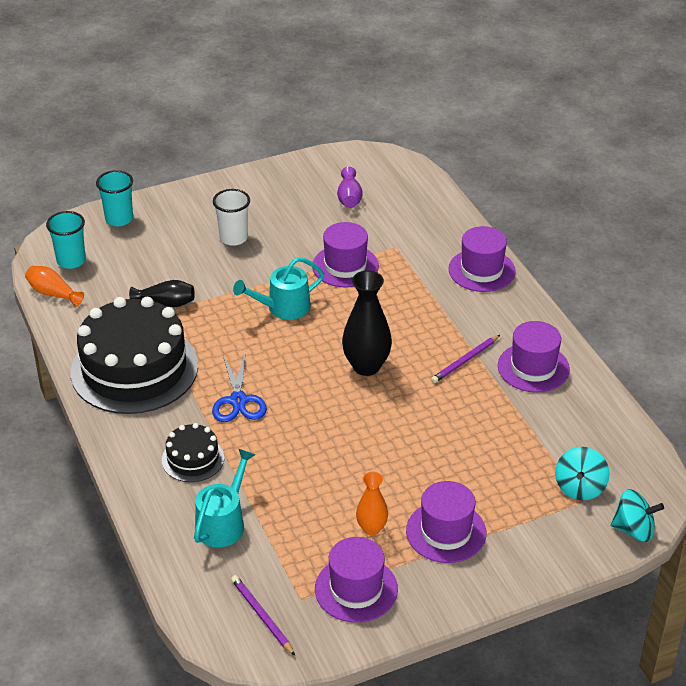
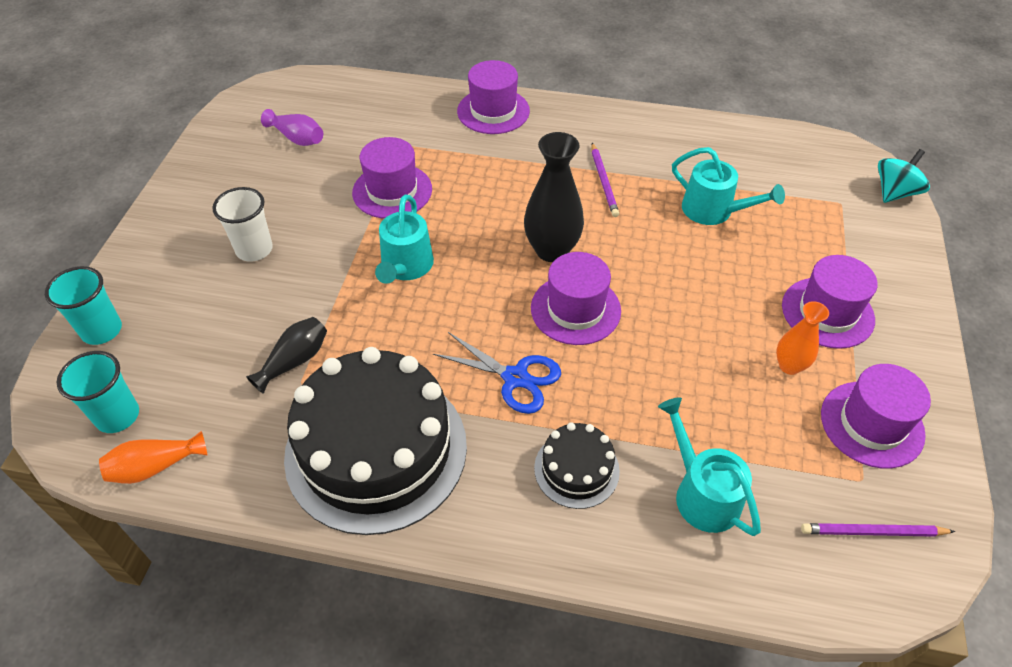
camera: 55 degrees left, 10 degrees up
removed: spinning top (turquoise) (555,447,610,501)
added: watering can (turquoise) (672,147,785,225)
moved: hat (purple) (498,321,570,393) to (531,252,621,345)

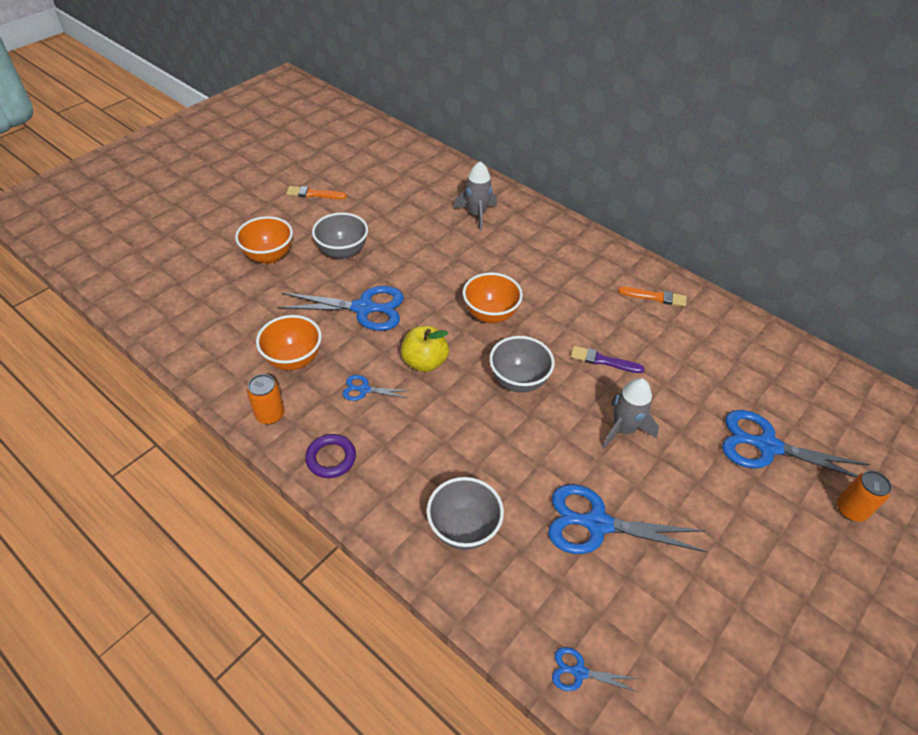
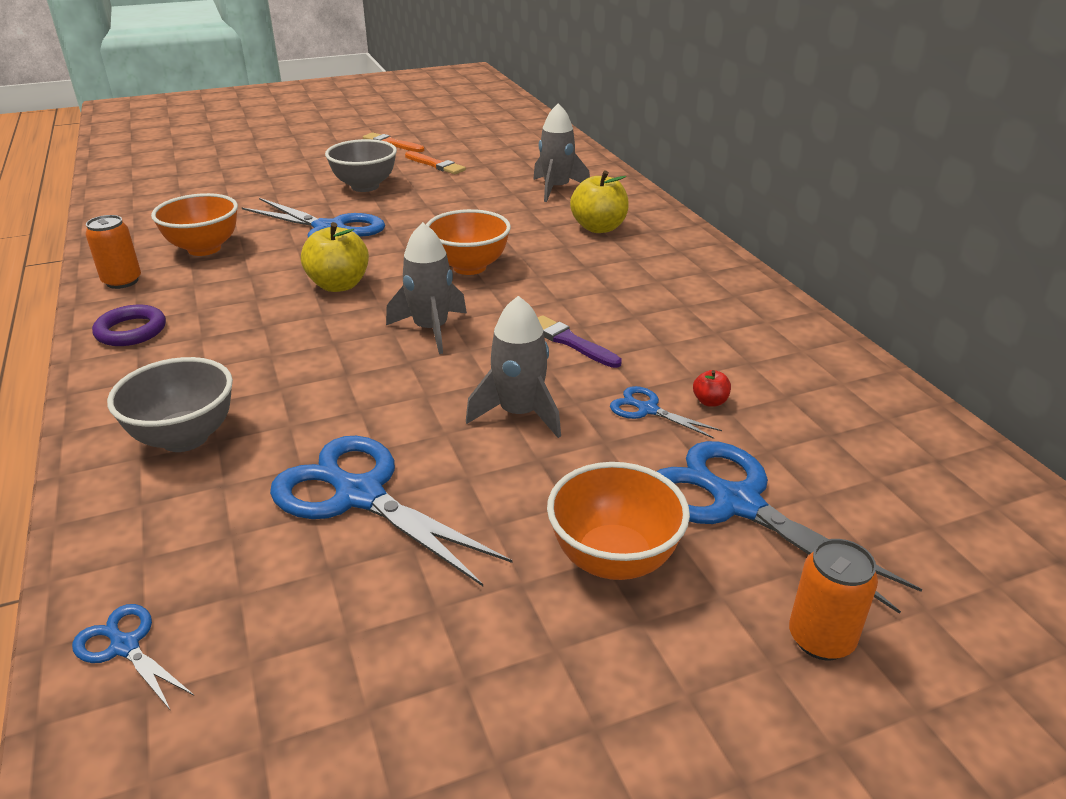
camera: 30 degrees right, 15 degrees down
added: apple (yellow) (570,170,629,233); apple (red) (693,370,731,407)
moved: bowl (orange) (235,216,293,264) to (547,462,690,580); scissors (blue) (342,375,410,401) to (610,386,722,439); brush (orange) (618,287,686,307) to (405,151,466,174)
replaced: bowl (grey) (489,336,555,393) to rocket (grey) (386,222,467,354)

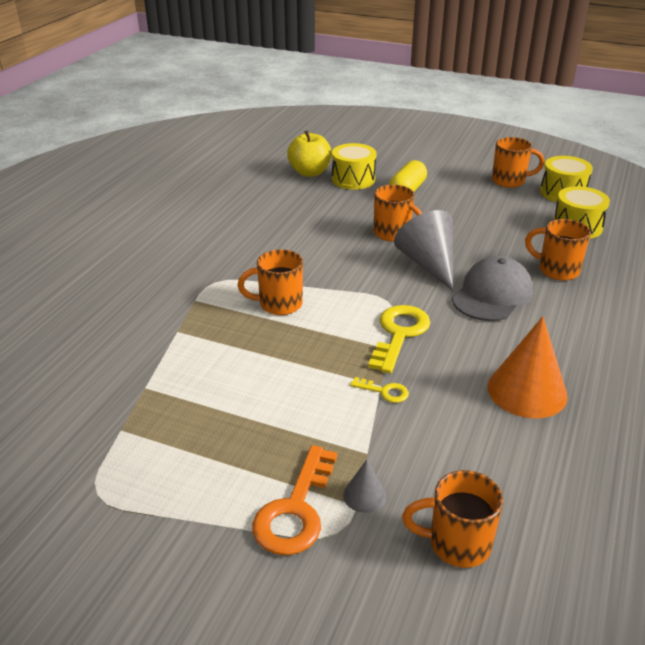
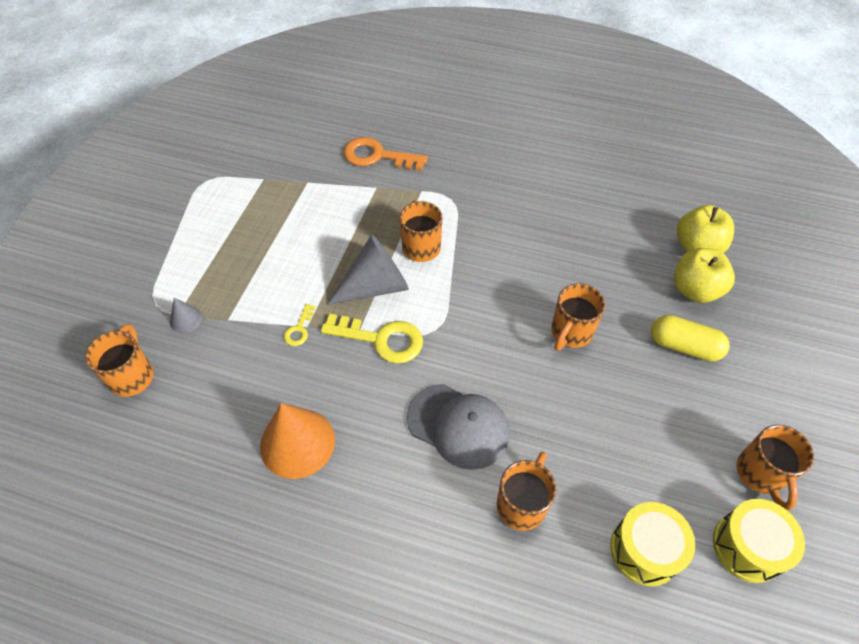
camera: 85 degrees right, 20 degrees up
moved: key (orange) (252,445,337,555) to (343,137,428,171); cone (grey) (394,210,454,291) to (326,235,409,305)
replaced: drum (yellow) (332,143,377,190) to apple (yellow) (674,248,735,303)

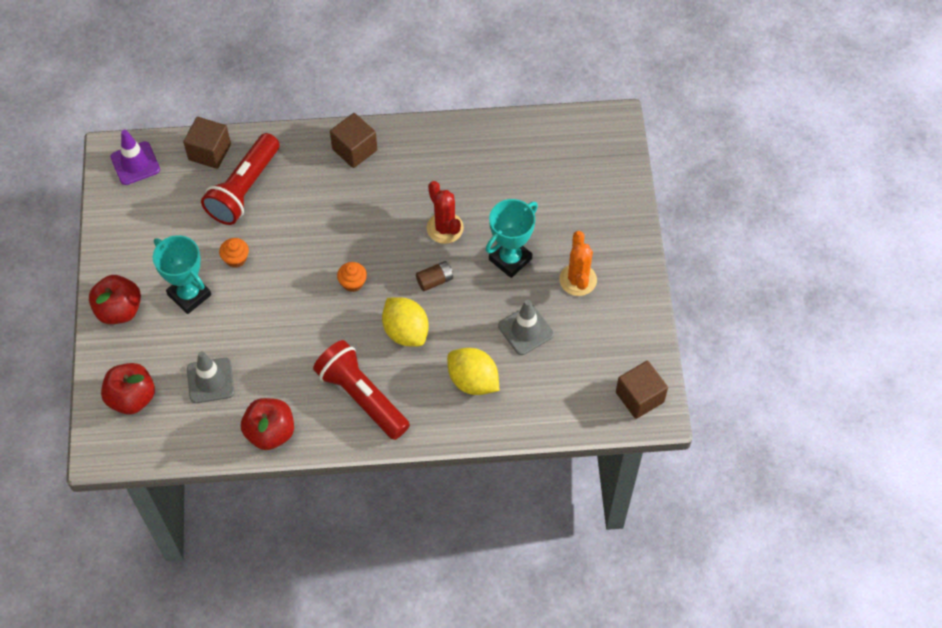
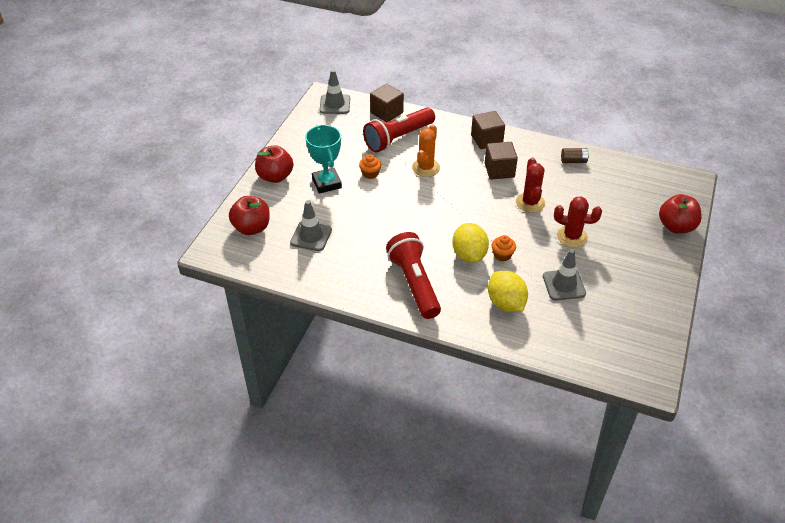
camera: 25 degrees right, 15 degrees down
moved: apple (red) (241,398,294,450) to (659,194,702,234); cupcake (orange) (337,262,367,292) to (492,235,516,261); battery (brown) (416,261,453,291) to (561,148,589,163); cactus (orange) (559,231,597,296) to (412,124,440,177); cube (brown) (616,361,668,419) to (485,142,518,180)
replaced: trophy (turquoise) (486,199,538,278) to cactus (red) (554,196,602,247)
recoloured: traffic cone (purple) (110,129,160,185) to traffic cone (grey) (320,70,350,114)

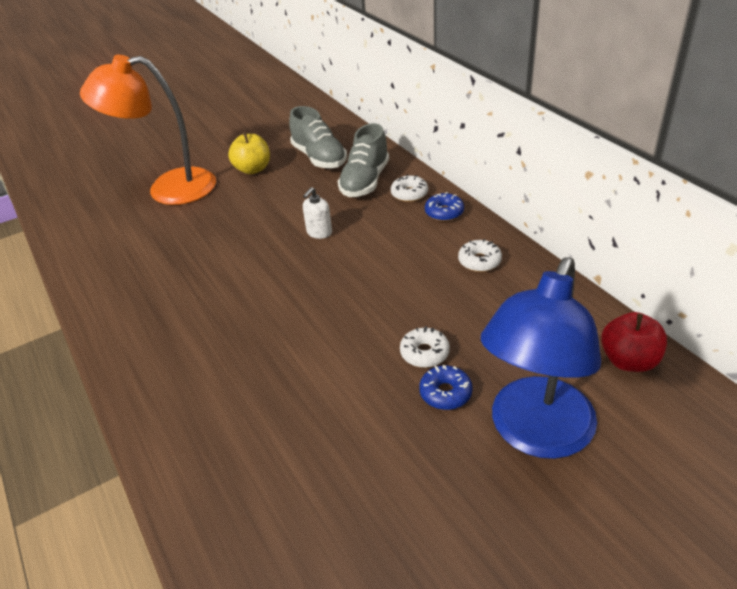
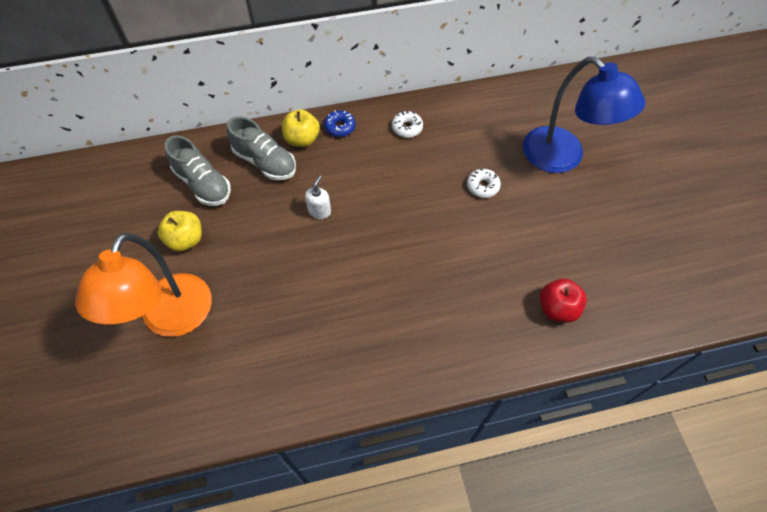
camera: 75 degrees left, 20 degrees up
removed: donut (blue) (419,365,473,410)
moved: apple (red) (601,312,667,372) to (540,278,587,323)
replaced: donut (white) (391,174,428,202) to apple (yellow) (282,109,320,147)
turned: shoe (grey) (289,106,347,168) = (165,135,231,206) 60 degrees clockwise; soap dispenser (white) (303,187,332,239) = (305,175,331,219) 120 degrees counterclockwise

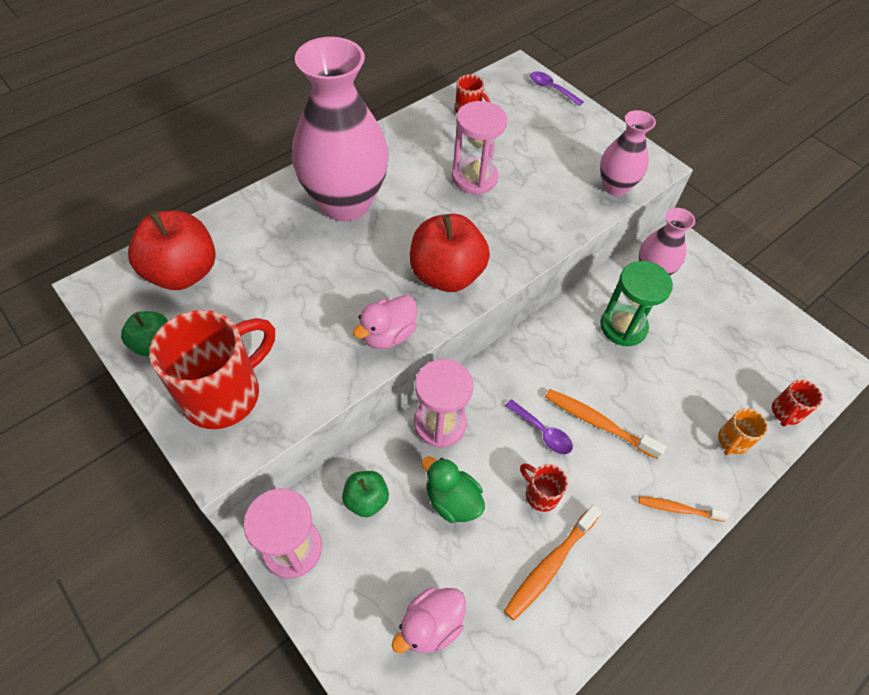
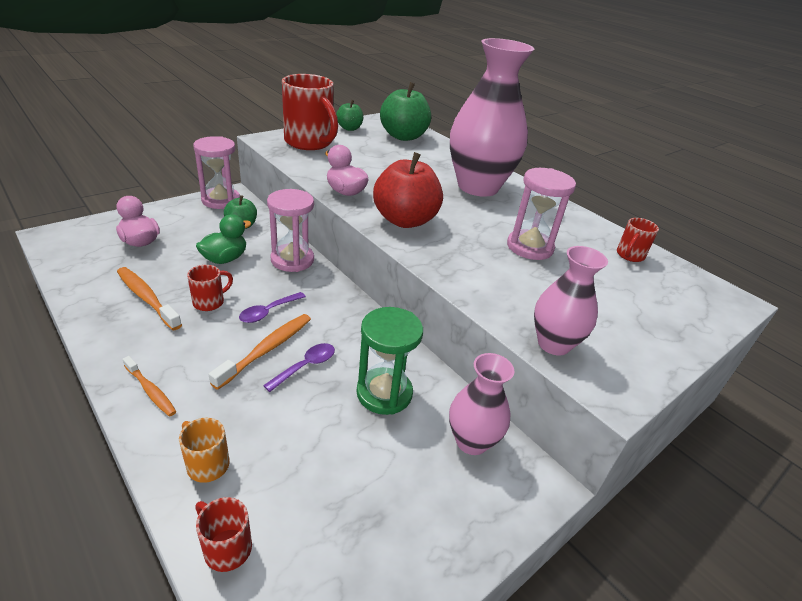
camera: 90 degrees right, 20 degrees down
moved: spoon (purple) (530,71,584,106) to (263,343,335,392)
recoloured: apple (red) (128,211,216,290) to apple (green) (380,82,431,141)
turned: toothbrush (orange) (638,496,729,522) = (123,356,177,417) 120 degrees clockwise

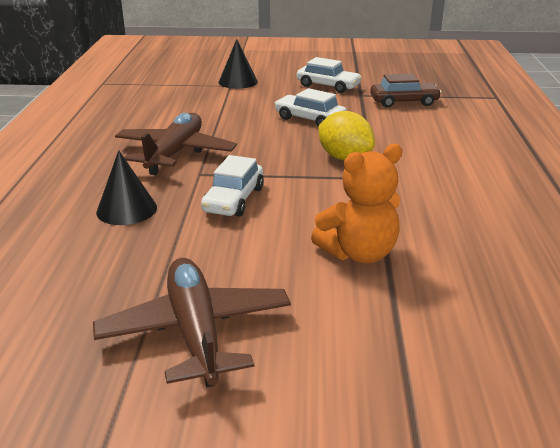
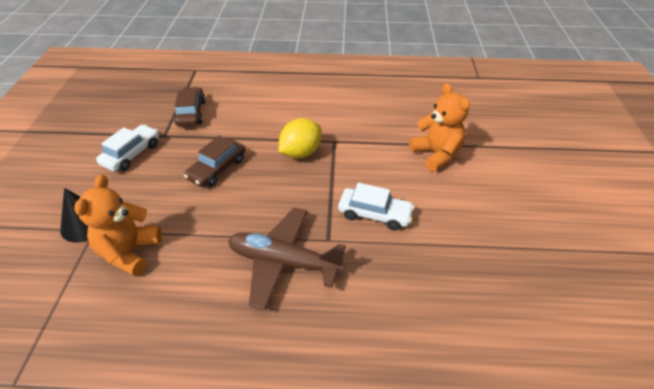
camera: 90 degrees left, 15 degrees up
removed: plane (brown) (93,258,291,387); cone (black) (96,150,157,225)
added: teddy bear (orange) (74,174,162,276)
recoloured: car (white) (274,88,347,127) to car (brown) (184,136,245,187)

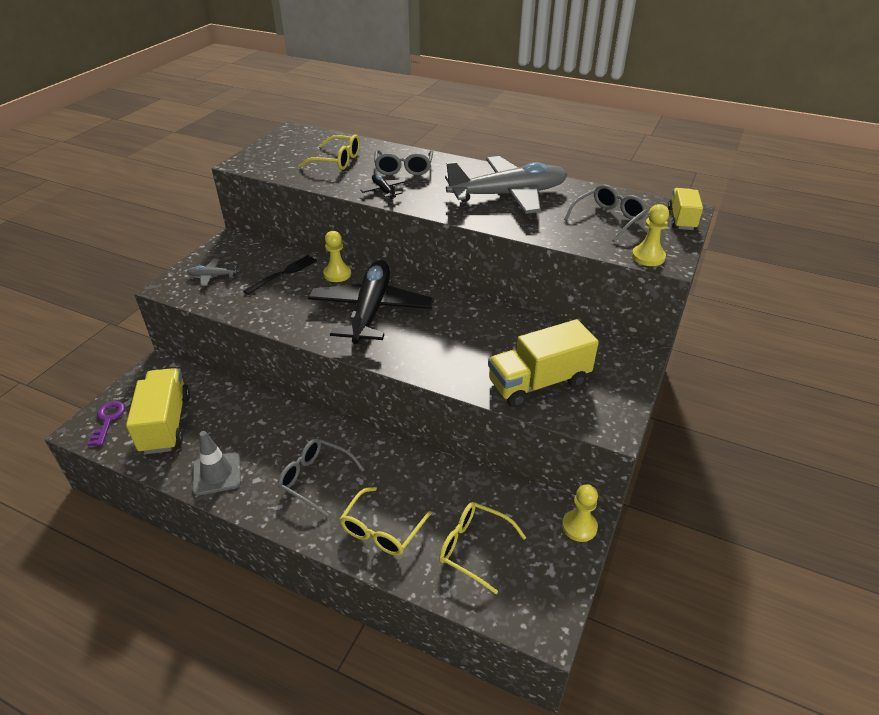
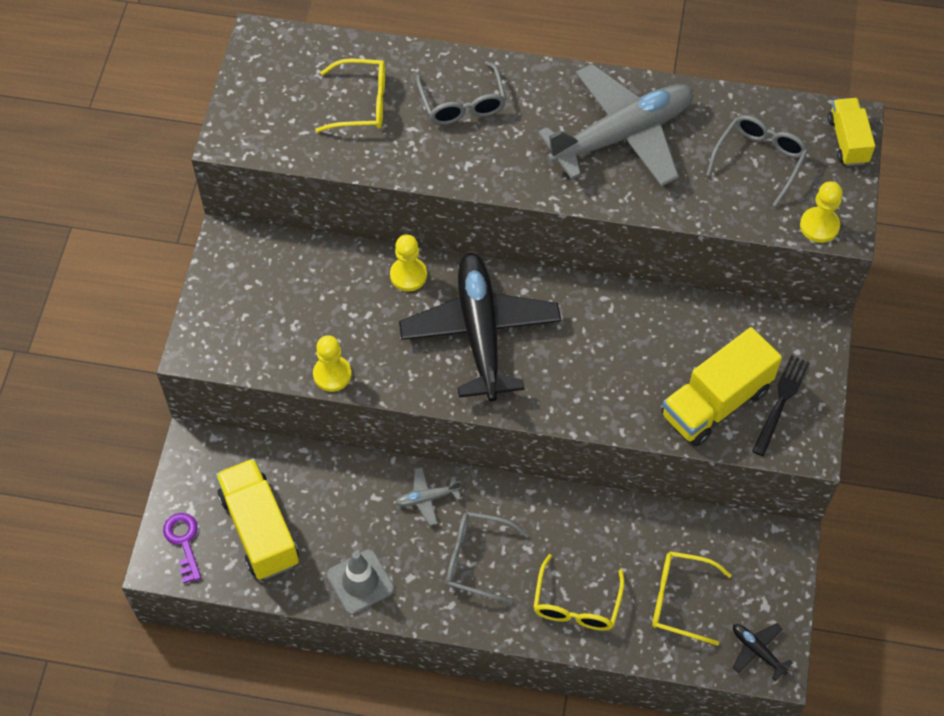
camera: 15 degrees left, 20 degrees up
moved: plane (grey) (187,259,237,286) to (395,467,461,526); fork (black) (243,255,317,295) to (752,355,810,456); plane (black) (360,174,406,199) to (732,623,793,681); pawn (yellow) (562,484,598,542) to (313,335,352,392)

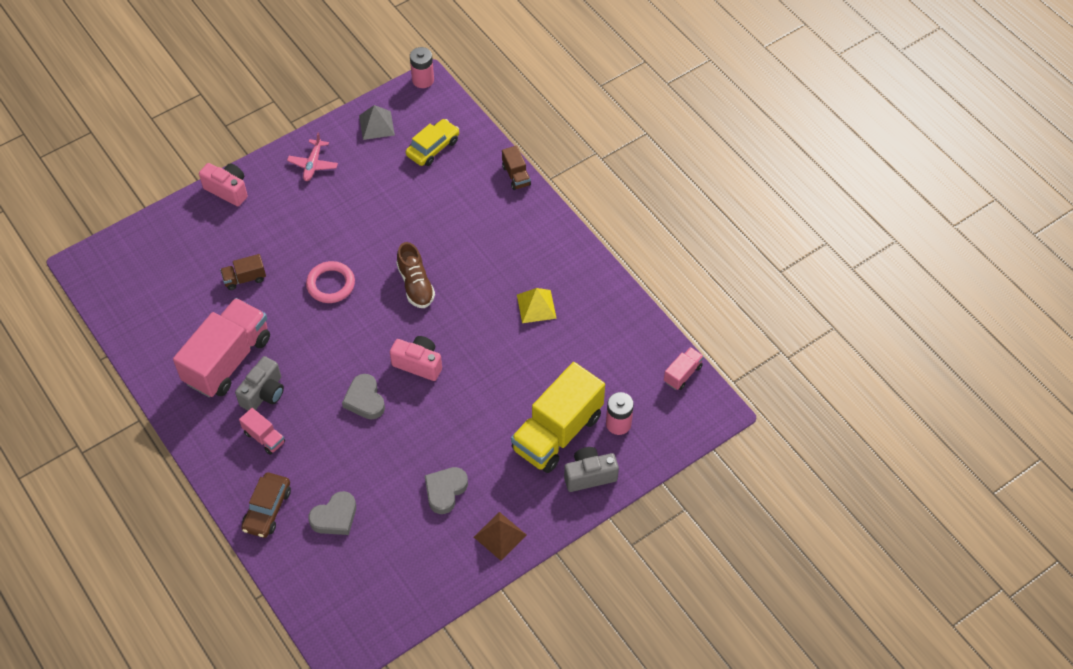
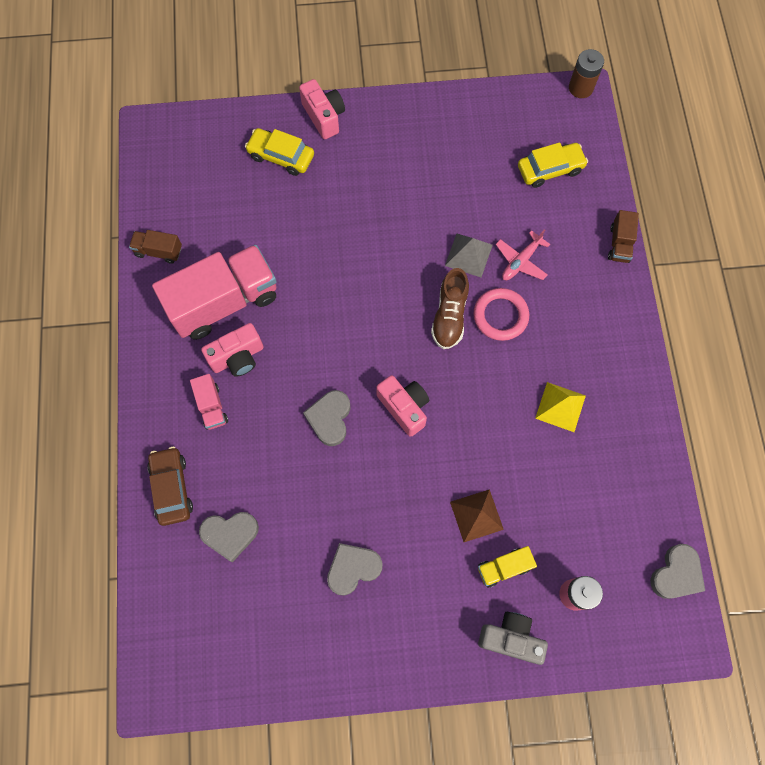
camera: 30 degrees right, 15 degrees up
added: car (yellow) (245,128,314,176)
moved: truck (brown) (220,254,266,290) to (129,230,182,264); plane (pink) (287,132,338,181) to (496,229,550,280); ring (pink) (306,261,355,303) to (474,288,529,341); pyramid (grey) (359,105,395,140) to (445,234,493,277); pyramid (brown) (474,512,527,561) to (450,489,504,542)
replaced: truck (pink) (664,347,704,390) to heart (grey) (650,544,705,599)
recoloured: camera (grey) (235,356,284,410) to camera (pink) (201,323,264,377); battery (pink) (410,47,434,88) to battery (brown) (569,49,604,98)
turned: car (brown) (241,473,291,538) = (147,447,193,526) 120 degrees clockwise
resized: truck (yellow) (511,362,605,473) = (478,546,537,588) x0.45

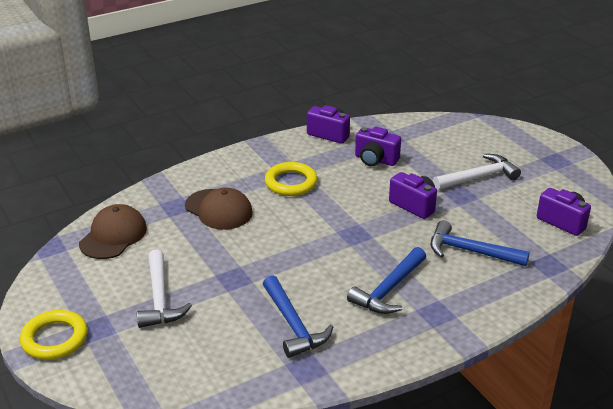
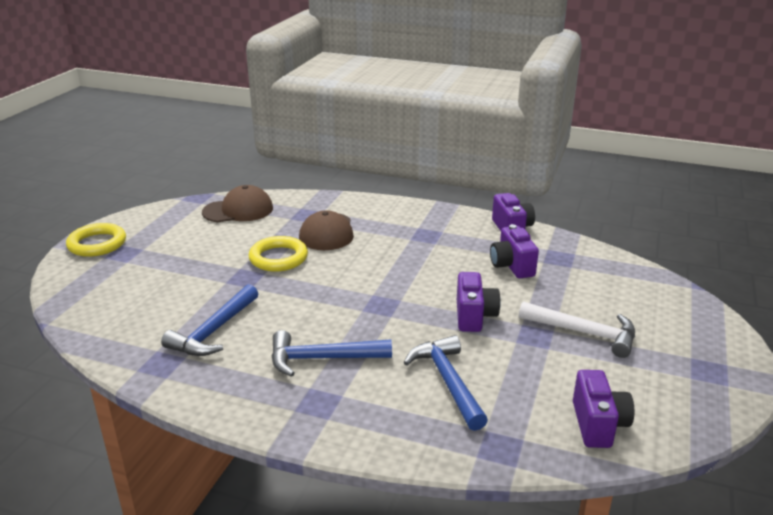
camera: 50 degrees right, 5 degrees down
removed: hammer (white) (137,250,192,328)
moved: ring (yellow) (265,162,317,196) to (248,236,308,272)

